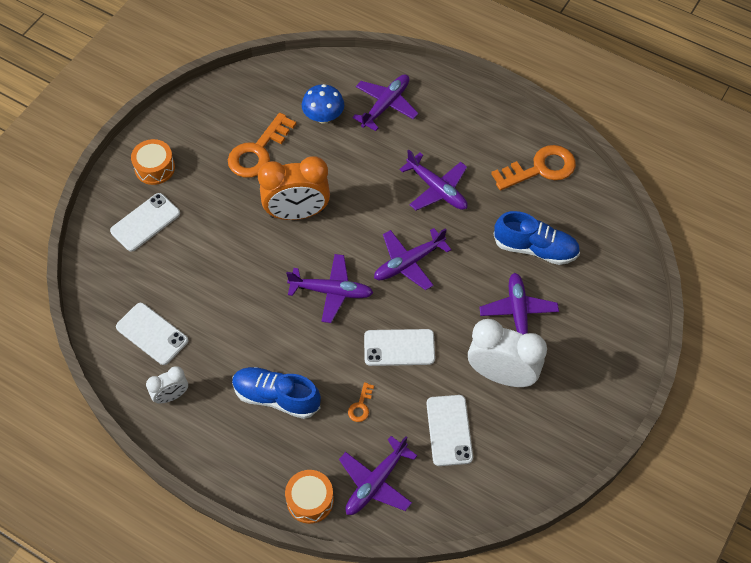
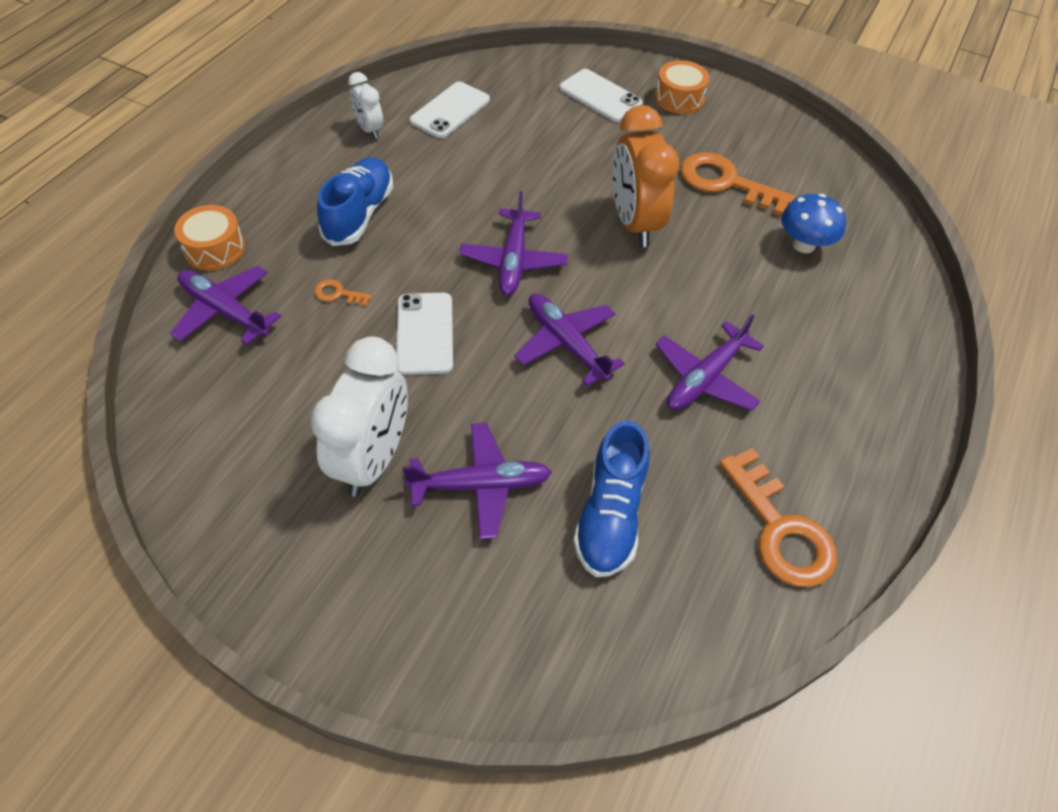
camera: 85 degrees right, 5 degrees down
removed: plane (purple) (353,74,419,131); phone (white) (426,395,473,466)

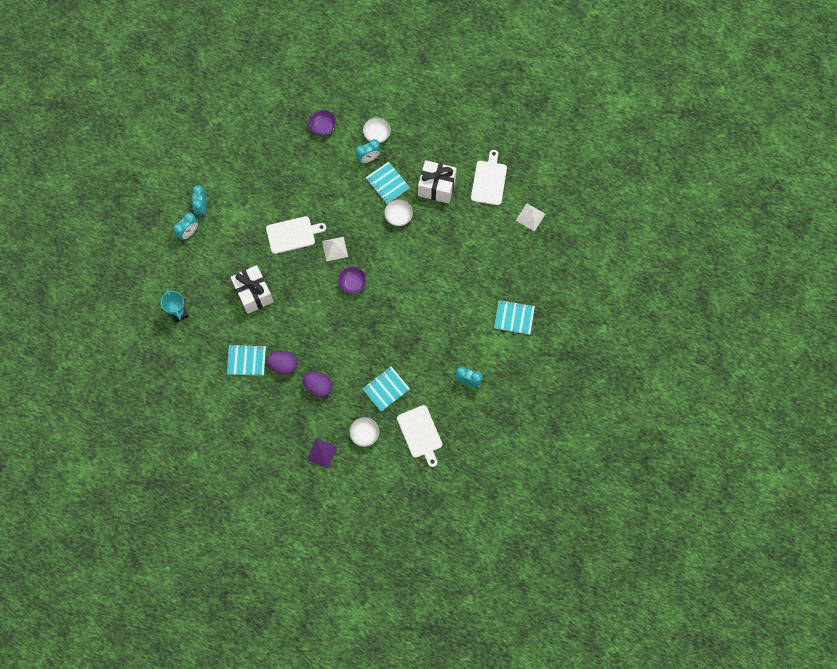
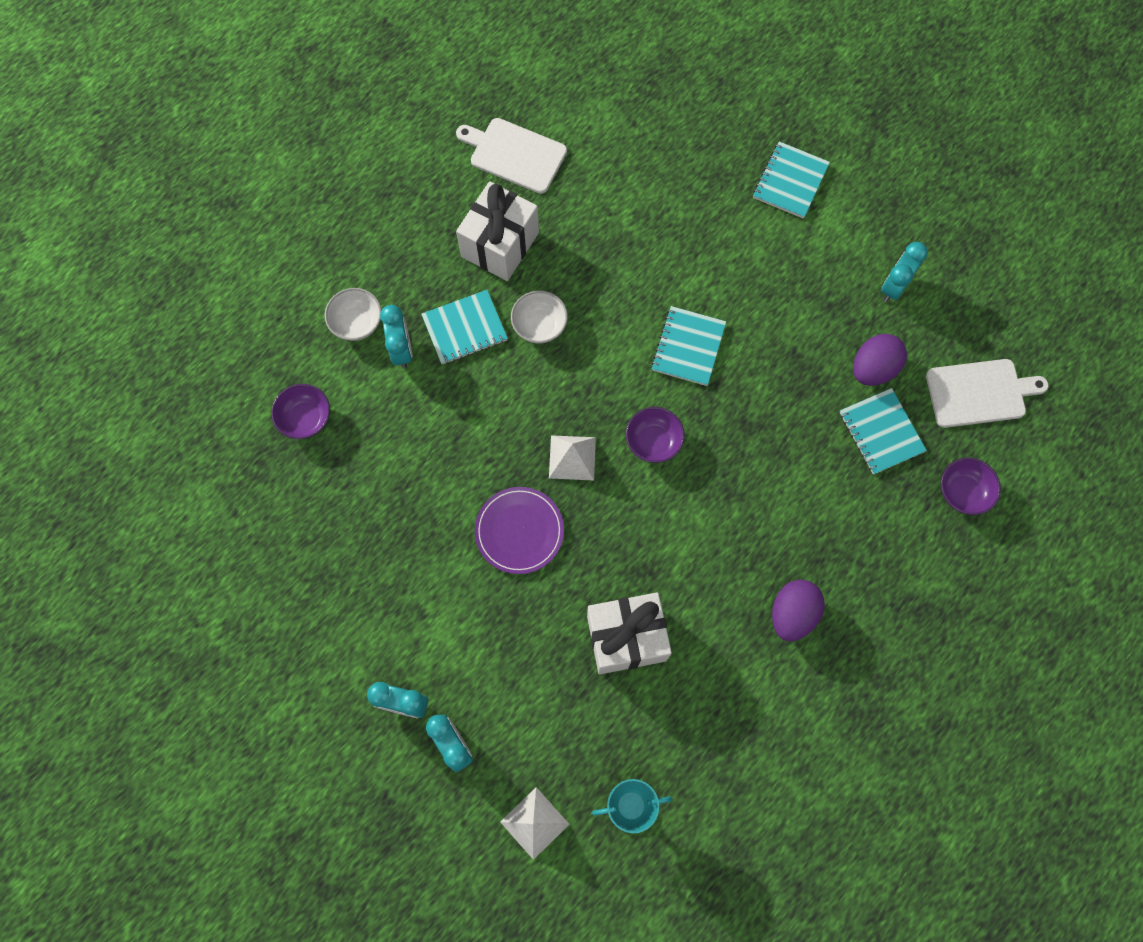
camera: 75 degrees left, 0 degrees up
removed: pyramid (purple) (307,438,337,468)
moved: notebook (turquoise) (227,344,266,376) to (651,306,726,386); egg (purple) (303,372,332,397) to (853,334,907,386); pyramid (white) (516,203,545,231) to (500,787,569,860)
replaced: cutting board (white) (266,216,326,254) to plate (purple) (475,487,564,574)
recoloured: bowl (white) (349,417,379,447) to bowl (purple) (941,458,1001,515)

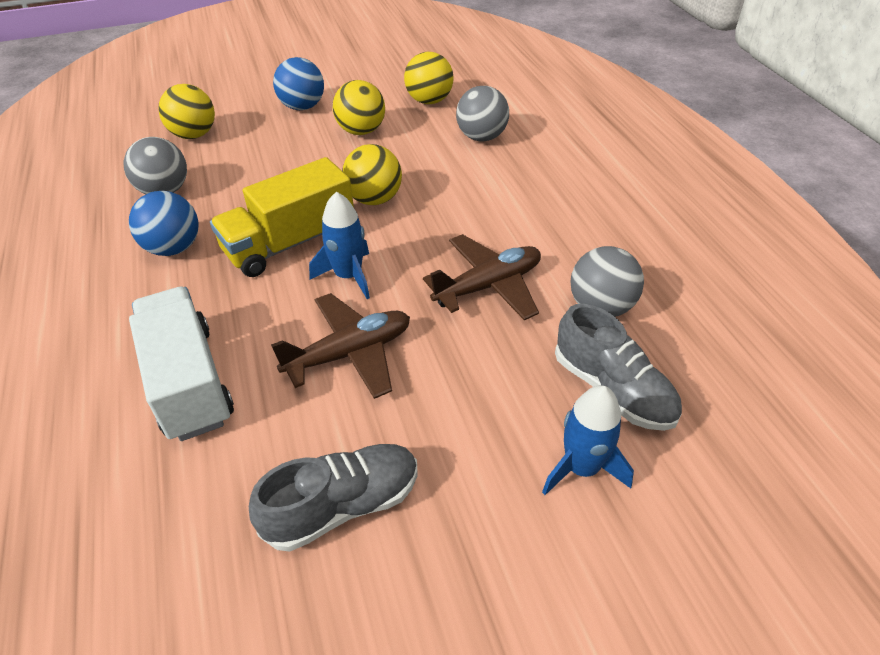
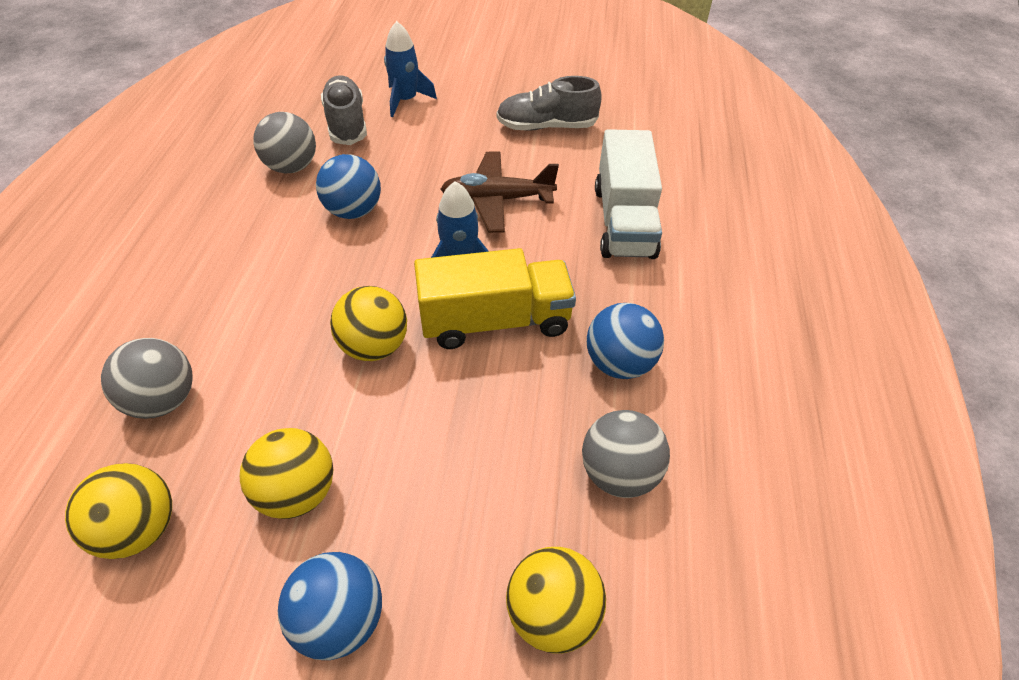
camera: 155 degrees left, 5 degrees up
replaced: plane (brown) (423,234,541,320) to ball (blue) (316,154,381,219)

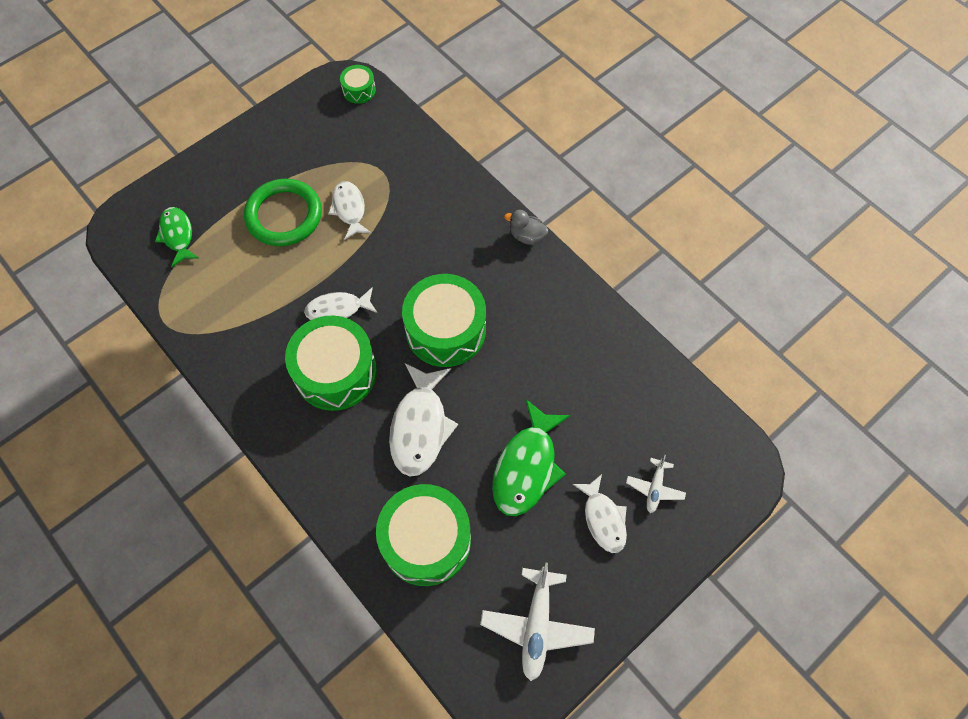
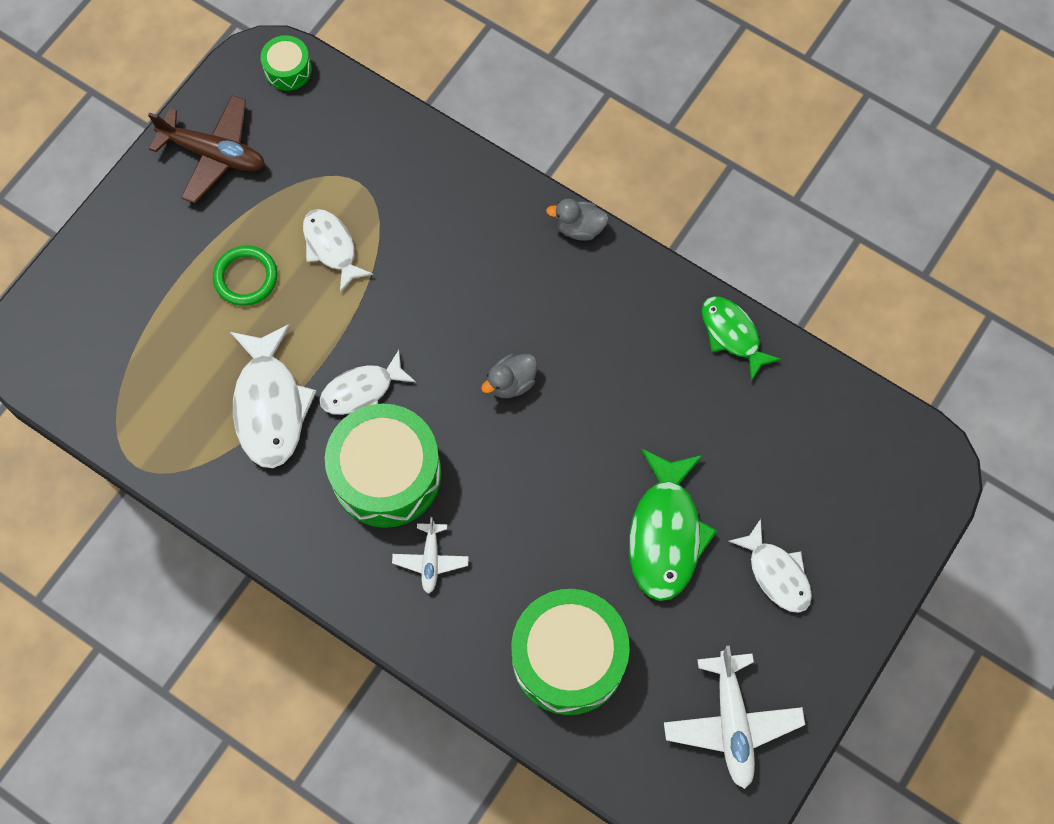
camera: 15 degrees left, 5 degrees up
added: plane (brown) (148,95,265,203)
moved: fish (green) (155,207,199,267) to (702,296,781,381); fish (white) (389,363,458,476) to (230,324,317,468); plane (white) (626,455,686,513) to (392,517,469,594)
replaced: drum (green) (402,274,486,367) to duck (grey) (481,354,537,398)
resized: ring (green) (244,179,322,246) = (213,246,278,306) x0.60

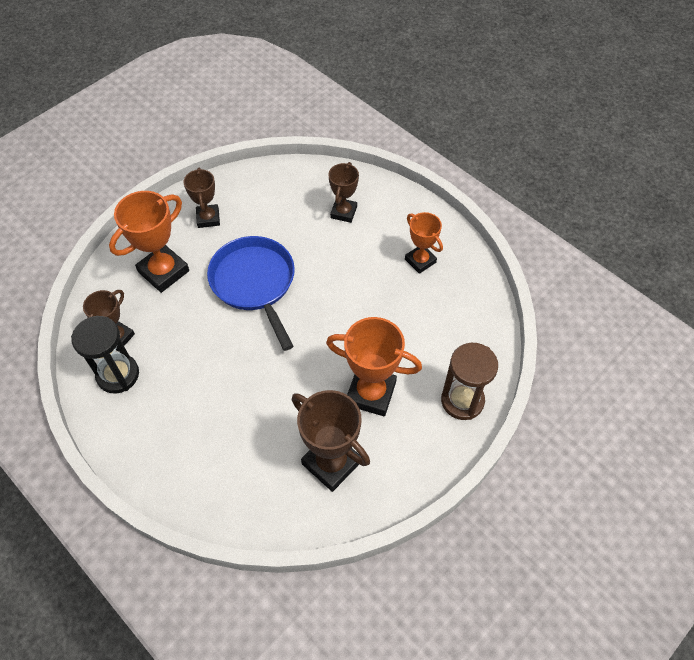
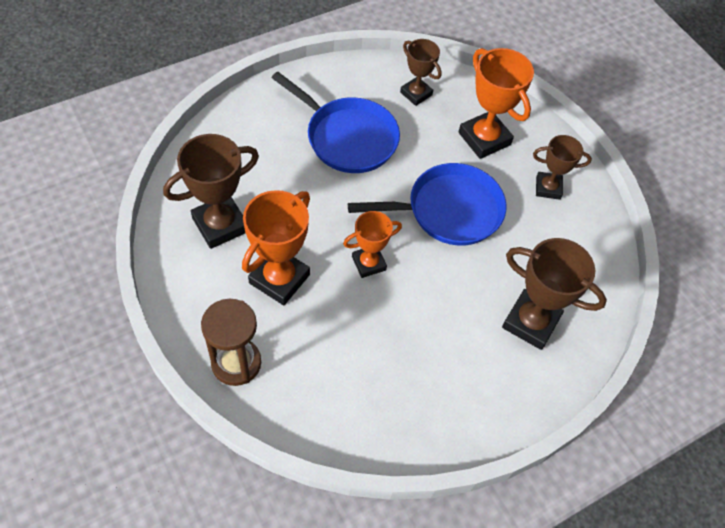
camera: 100 degrees right, 0 degrees up
removed: hourglass (black) (71,316,139,394)
added: pan (blue) (272,72,400,173)
moved: trophy (orange) (405,212,443,274) to (343,211,402,278)
resized: trophy (brown) (328,162,359,223) = (502,238,607,350) x1.61

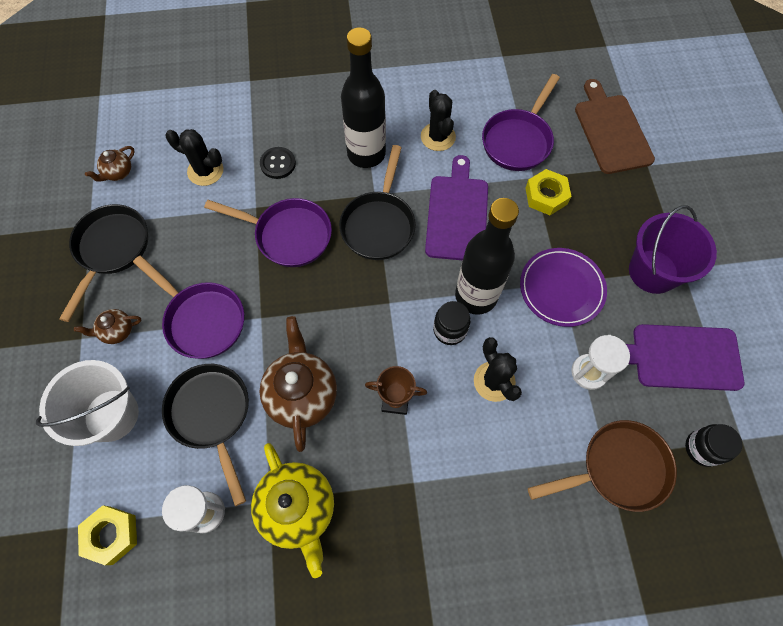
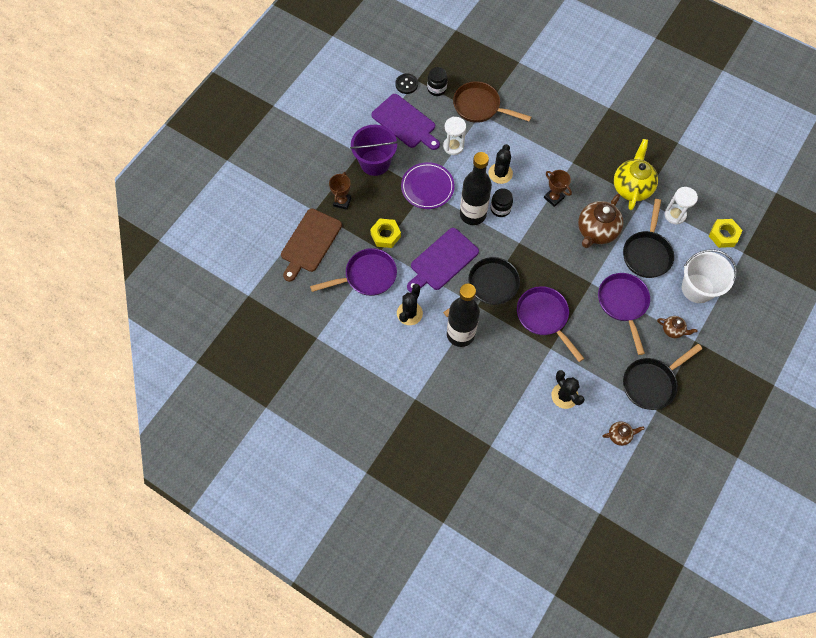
camera: 140 degrees left, 0 degrees up
added: trophy (brown) (329,172,352,210)
moved: button (black) (260,147,296,179) to (395,74,418,94)

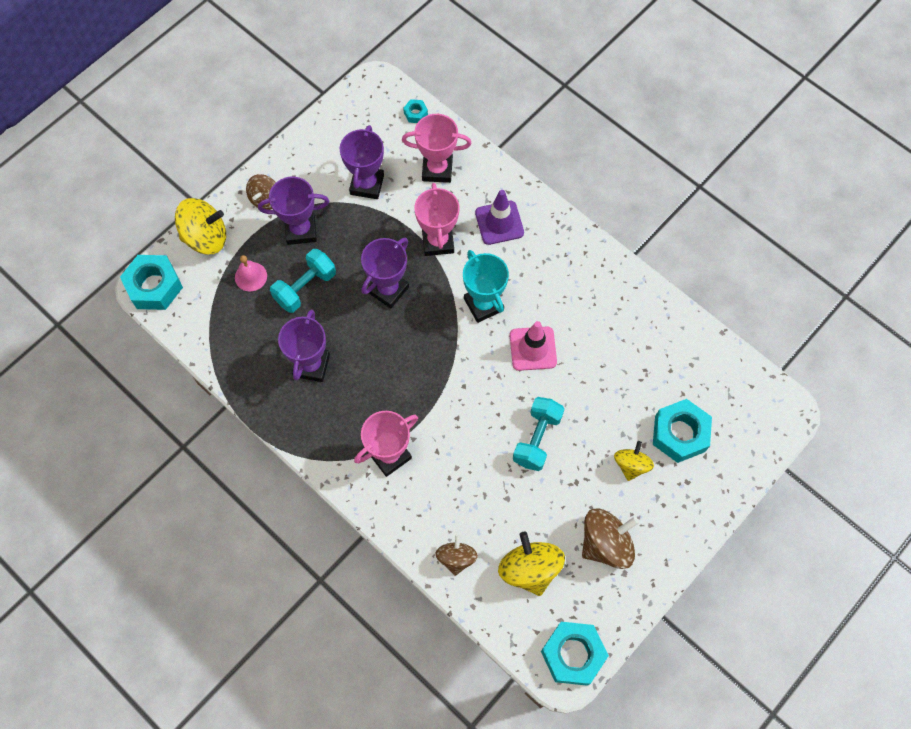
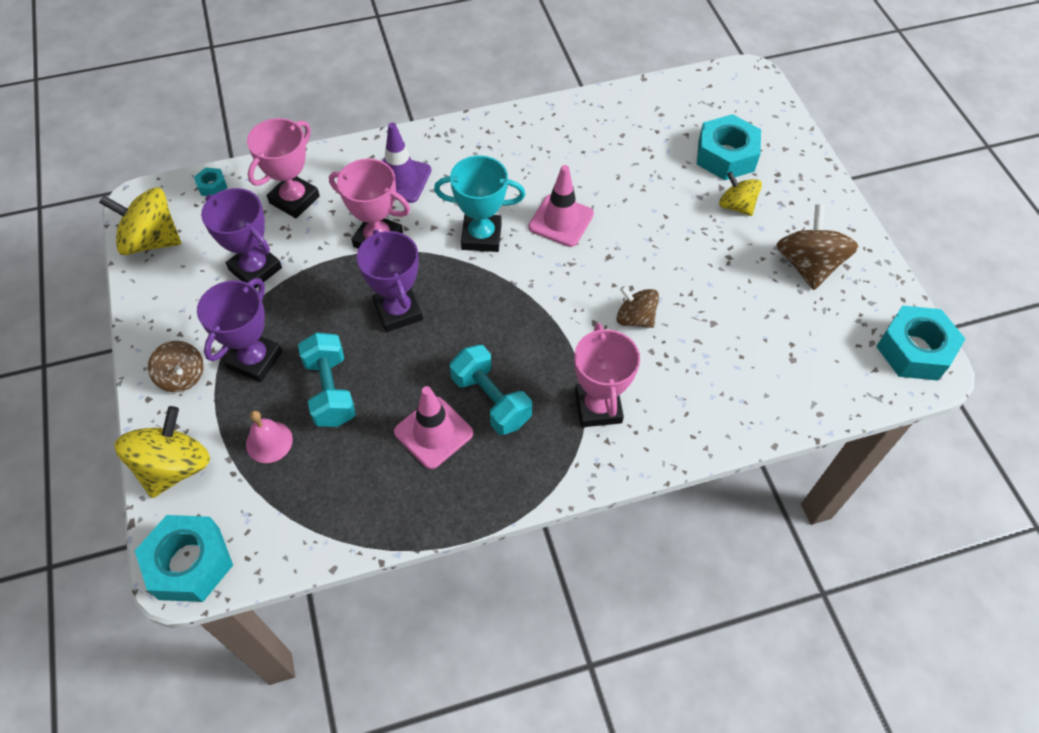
camera: 60 degrees left, 10 degrees down
moved: spinning top (brown) (436,534,478,576) to (616,286,659,328); spinning top (yellow) (498,532,565,596) to (99,187,181,255); dumbbell (turquoise) (513,397,565,471) to (450,345,532,435)
replaced: trophy (purple) (278,310,330,382) to traffic cone (pink) (394,386,473,469)

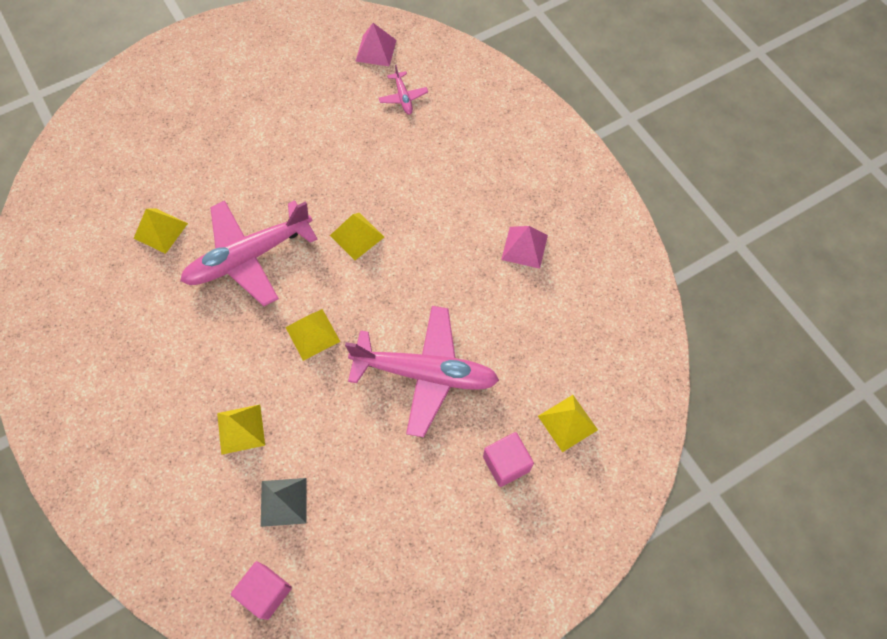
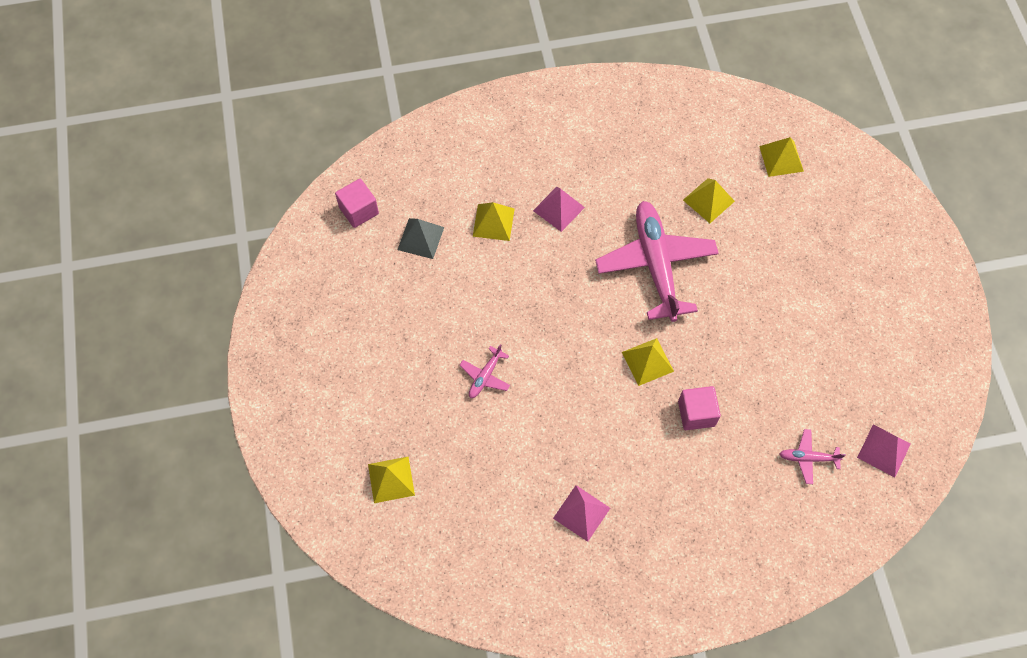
camera: 110 degrees right, 0 degrees up
added: pyramid (pink) (533,187,585,232)
moved: pyramid (yellow) (285,309,341,361) to (759,137,804,177); cube (pink) (483,432,534,487) to (678,386,721,430)
resized: plane (pink) (345,306,499,437) = (460,344,510,398) x0.43

